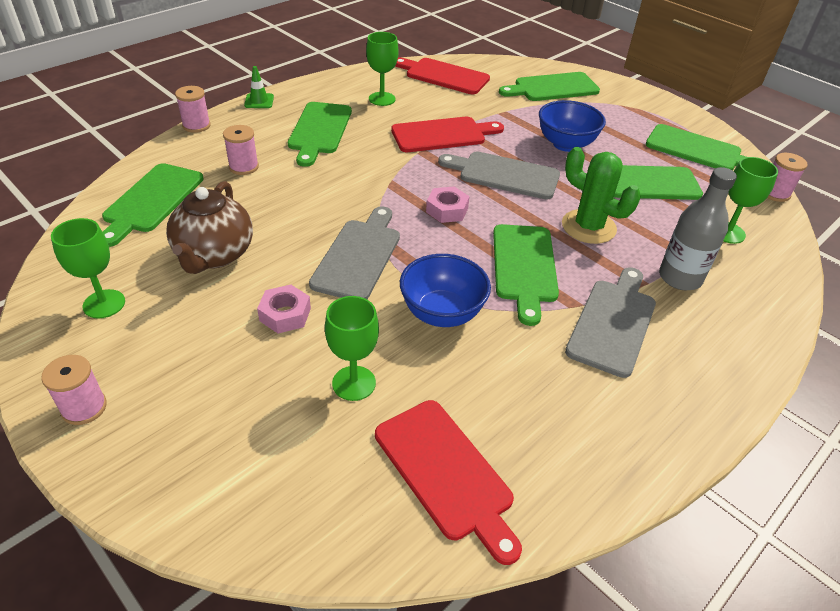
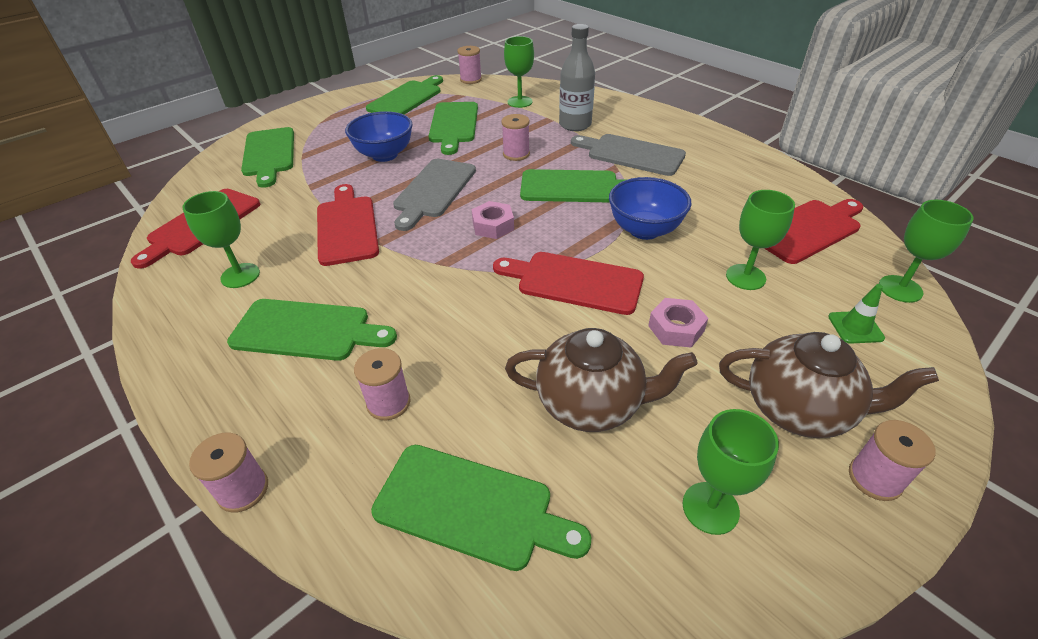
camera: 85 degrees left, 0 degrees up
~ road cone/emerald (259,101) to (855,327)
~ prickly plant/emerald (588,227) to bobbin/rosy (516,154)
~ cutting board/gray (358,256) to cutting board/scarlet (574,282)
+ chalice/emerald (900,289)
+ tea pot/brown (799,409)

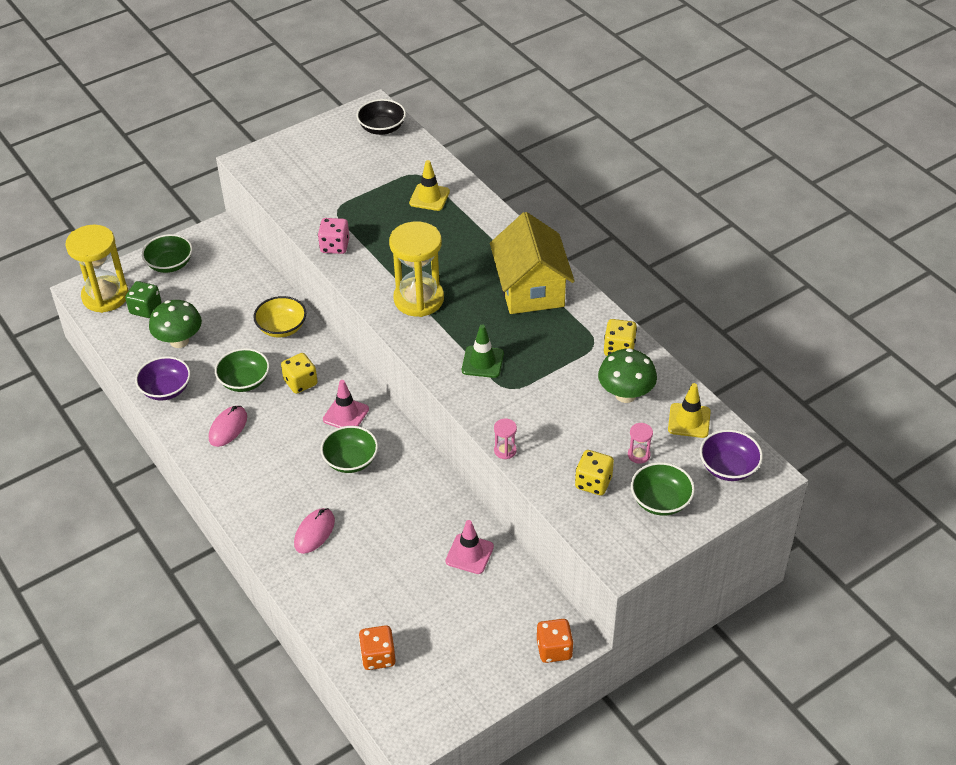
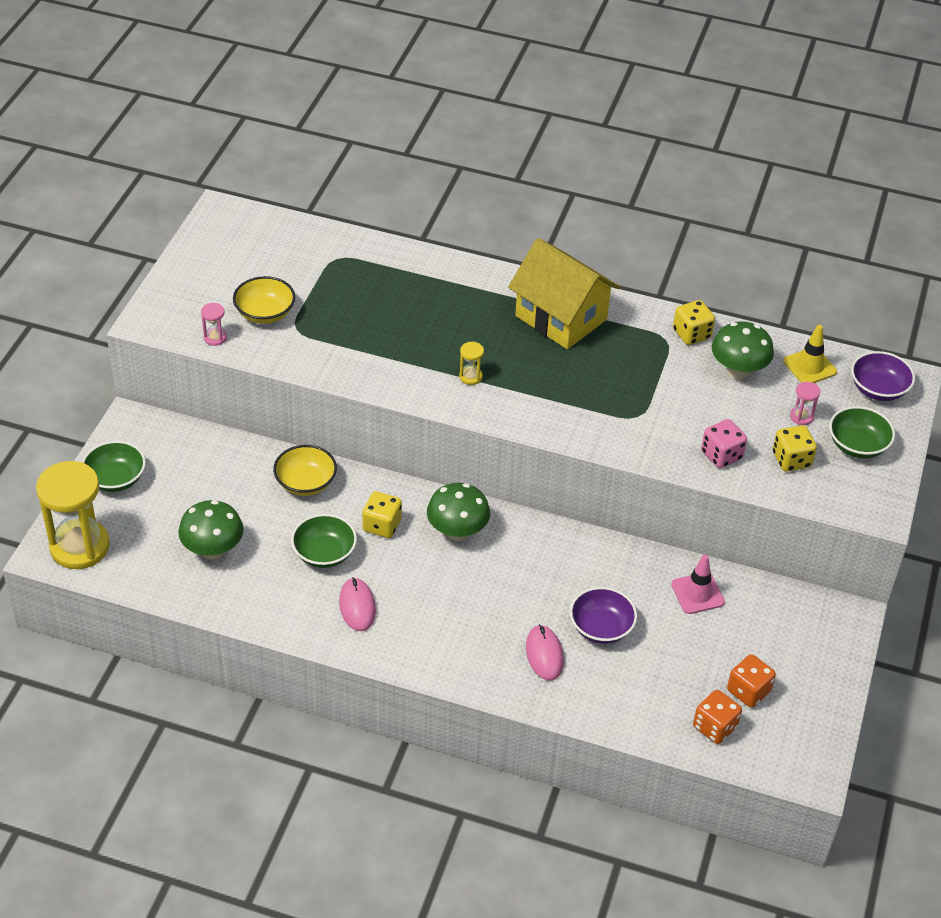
camera: 40 degrees left, 0 degrees up
- serving bowl/jet-black (382,128)
- road cone/bright yellow (429,197)
~ game die/rosy (335,246) to (721,455)
~ hourglass/bright yellow (418,299) = (470,377) x0.41
- game die/emerald (146,309)
- road cone/emerald (482,362)
~ serving bowl/purple (166,389) to (601,628)
~ road cone/rosy (346,414) to fungus/emerald (457,532)
~ hourglass/rosy (505,450) to (215,338)
- serving bowl/emerald (350,460)
~ game die/bright orange (554,649) to (748,691)
+ serving bowl/bright yellow (265,313)

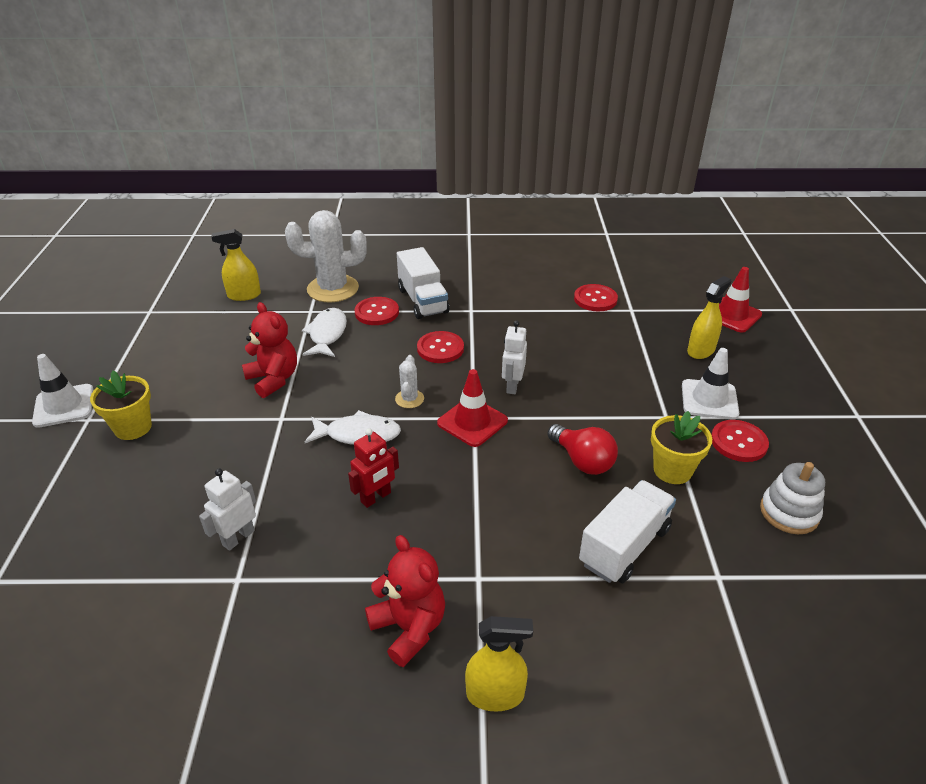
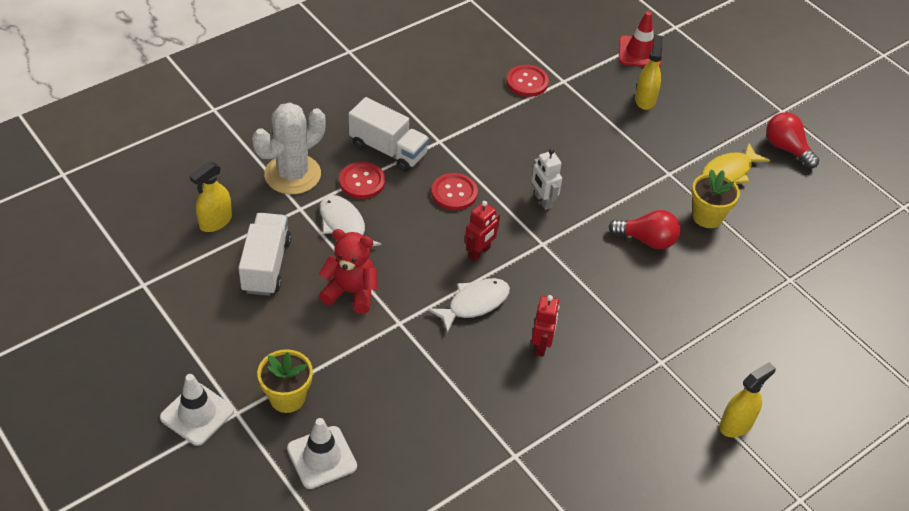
camera: 40 degrees left, 10 degrees up
~ road cone/snow-white (709,400) to (322,457)
~ prickly plant/snow-white (409,399) to toy robot/scarlet (479,253)
- road cone/scarlet (472,422)
~ shirt button/scarlet (738,442) to fish figure/bright yellow (729,172)
- stacking toy/snow-white (789,512)
- toy robot/snow-white (238,538)
~ toy truck/snow-white (624,546) to (266,266)
- stuffed bear/scarlet (409,628)
+ bulb/scarlet (786,148)

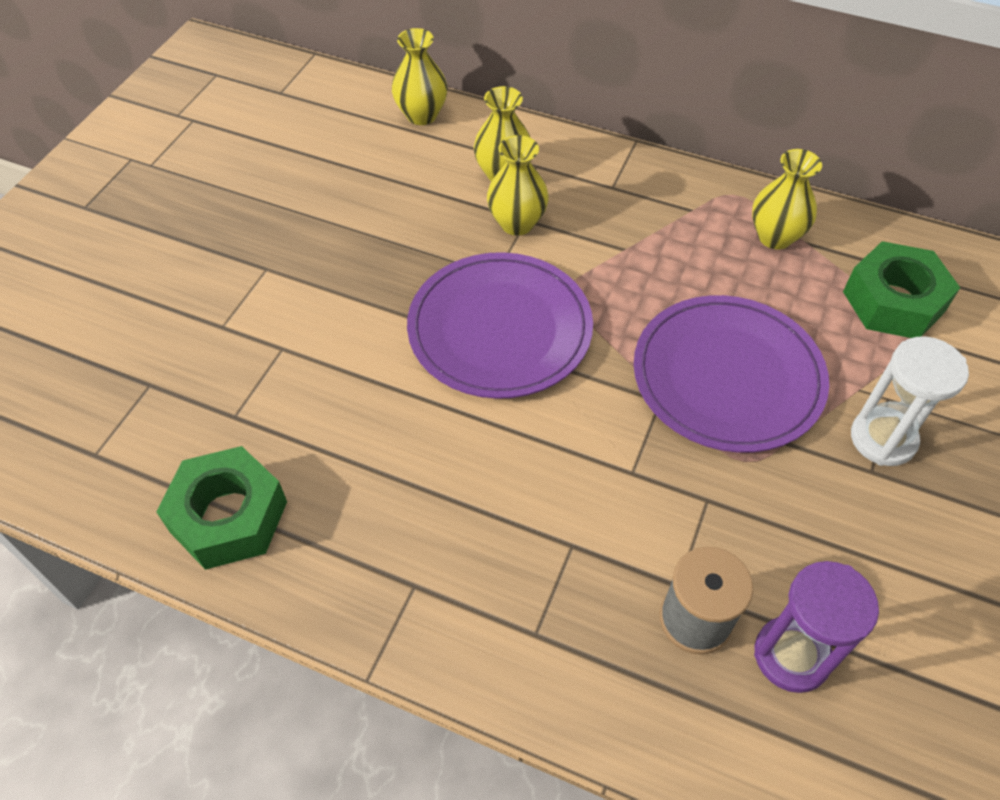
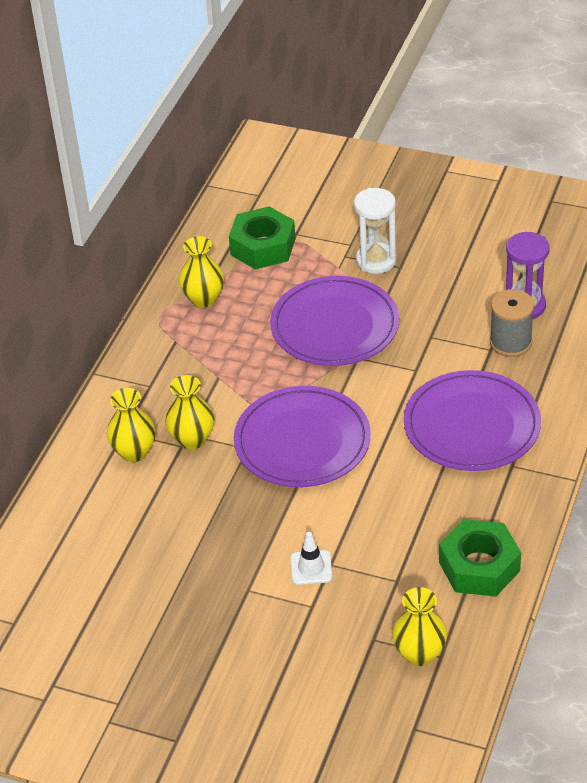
camera: 90 degrees left, 10 degrees down
~ vase/bright yellow (421,115) to (419,653)
+ plate/purple (472,425)
+ road cone/snow-white (311,567)

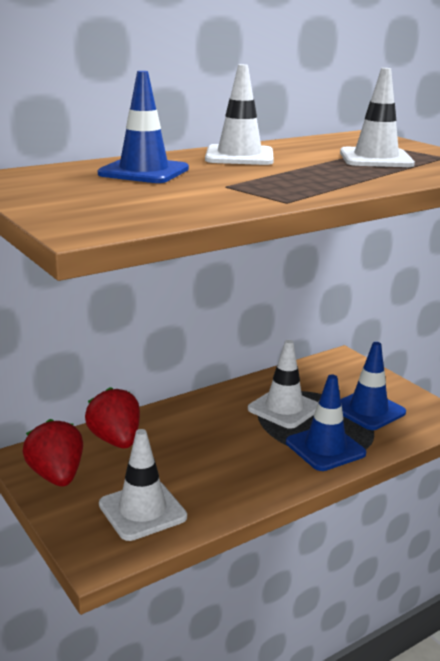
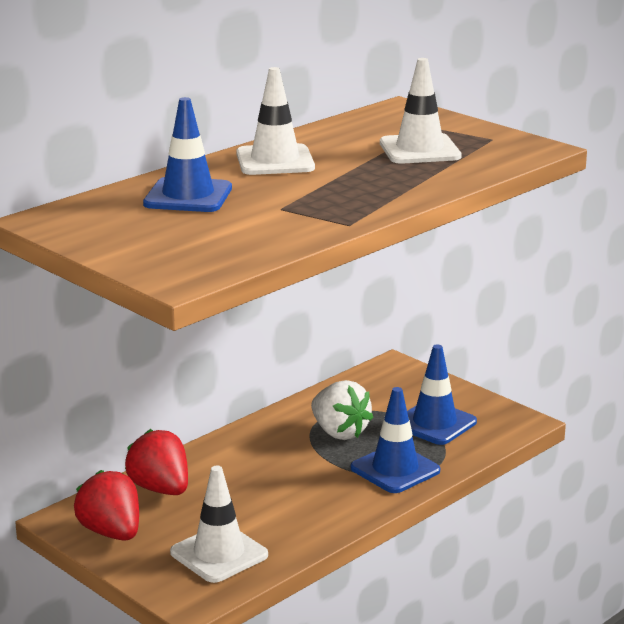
camera: 10 degrees left, 0 degrees up
~ road cone/snow-white (284,408) to toy strawberry/snow-white (339,432)

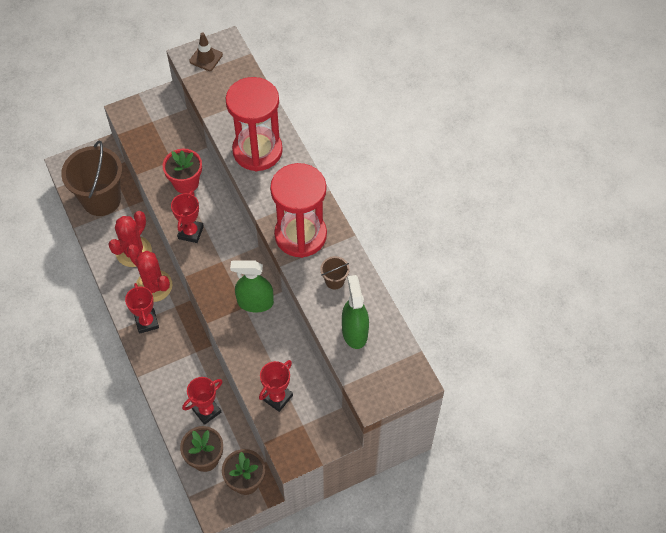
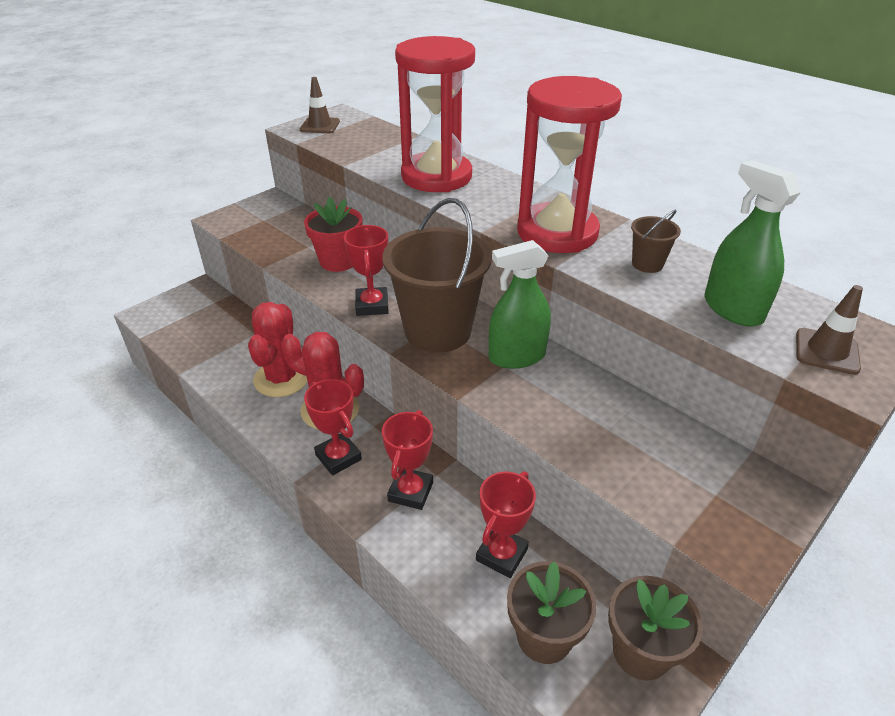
camera: 20 degrees left, 20 degrees down
~ bucket/brown (101,199) to (438,331)
~ trophy/scarlet (277,397) to (410,492)
+ road cone/brown (826,351)

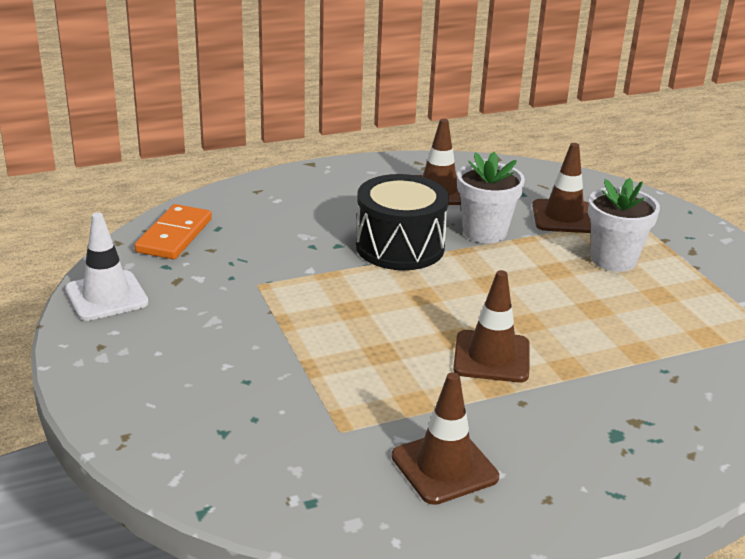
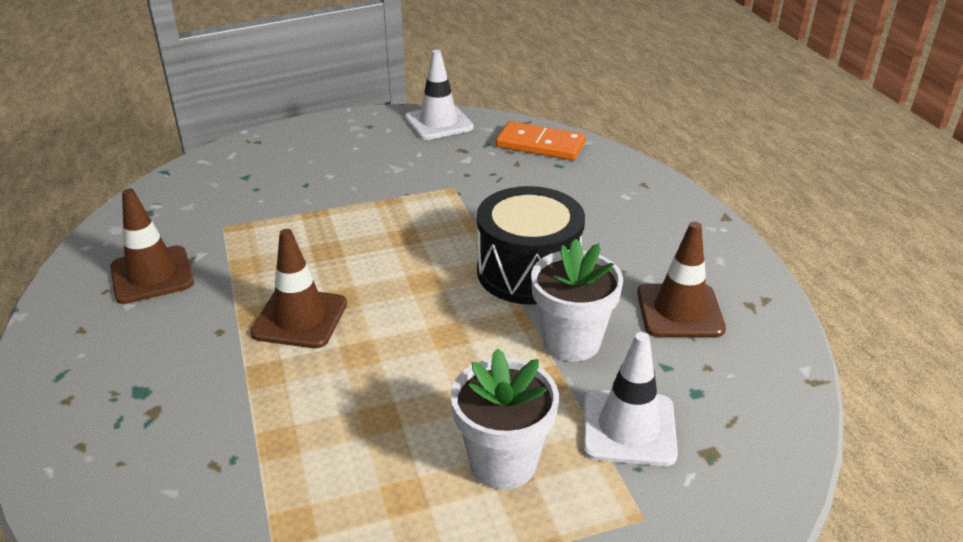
camera: 95 degrees right, 5 degrees up
~ road cone/brown (563,217) to road cone/snow-white (628,428)

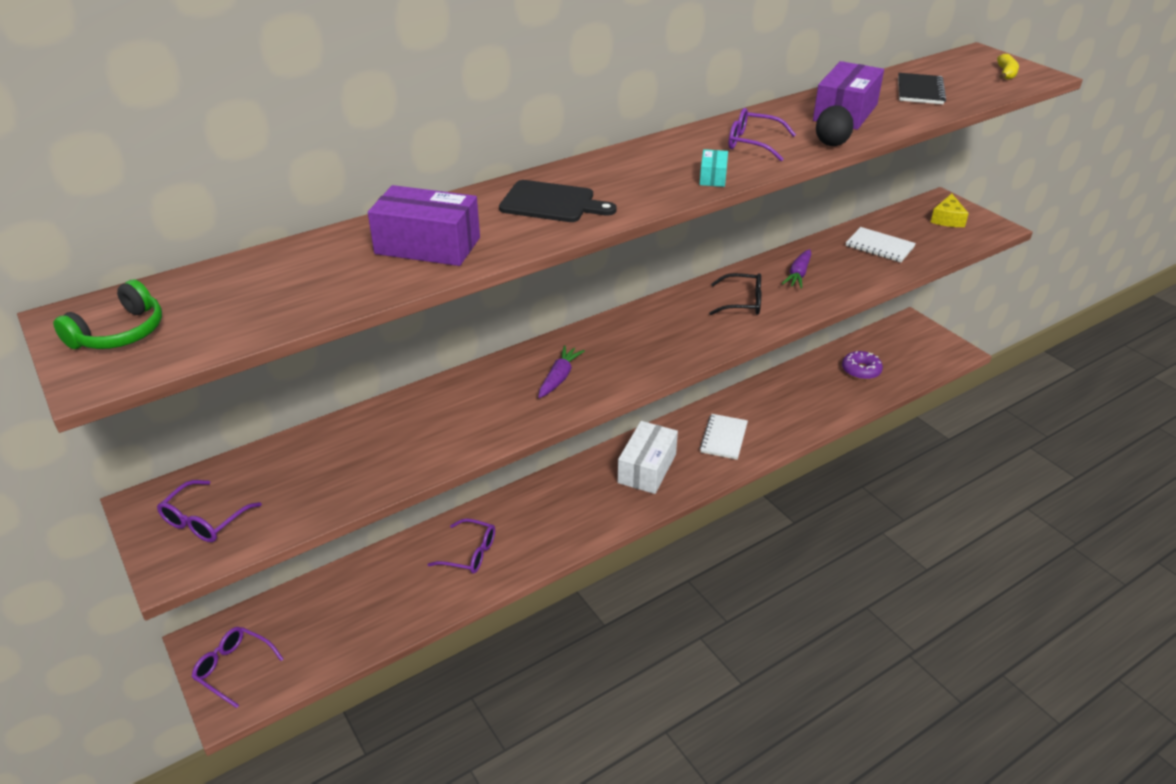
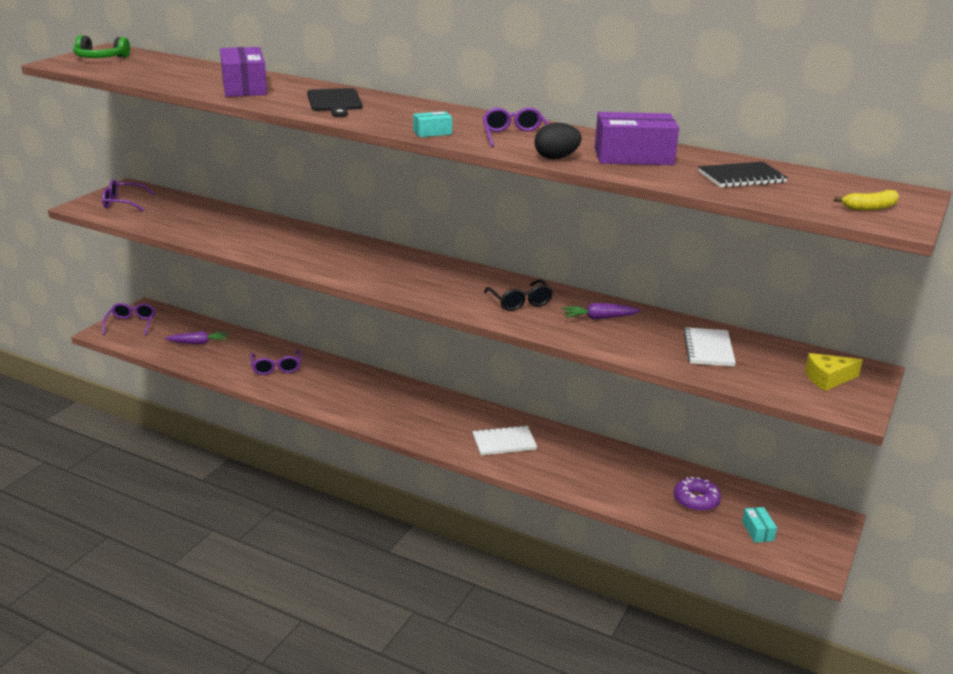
camera: 60 degrees right, 10 degrees down
~ toy carrot/purple (559,378) to (198,343)
- parcel/snow-white (647,468)
+ parcel/turquoise (757,531)

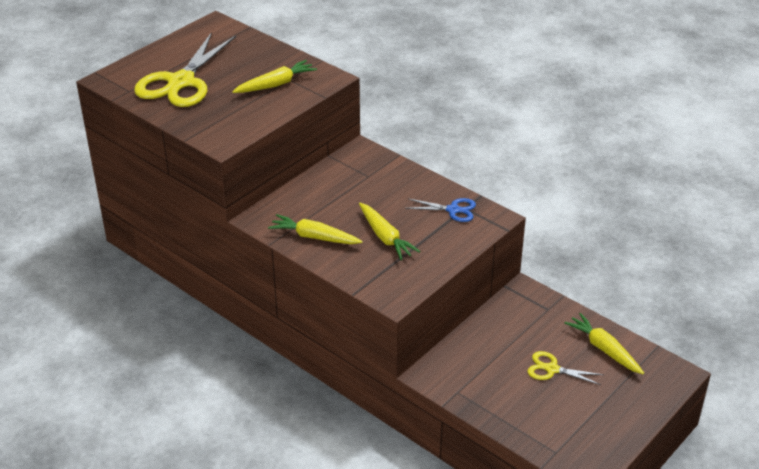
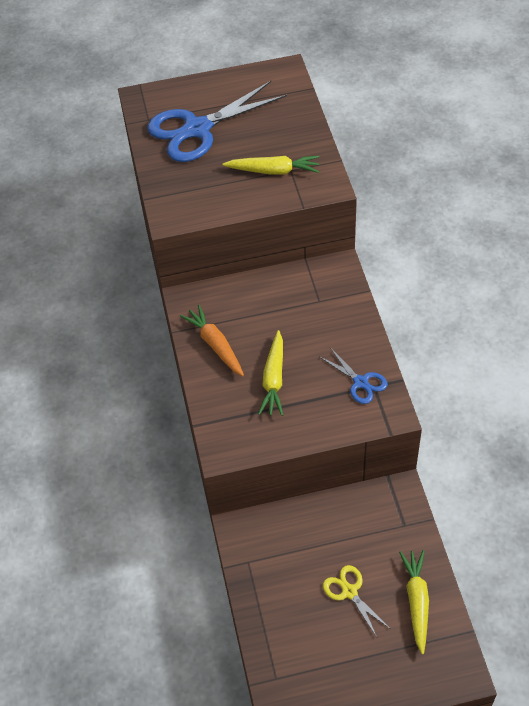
camera: 40 degrees right, 15 degrees up
~ scissors/bright yellow (181,82) to scissors/blue (197,129)
~ toy carrot/bright yellow (314,237) to toy carrot/bright orange (215,345)

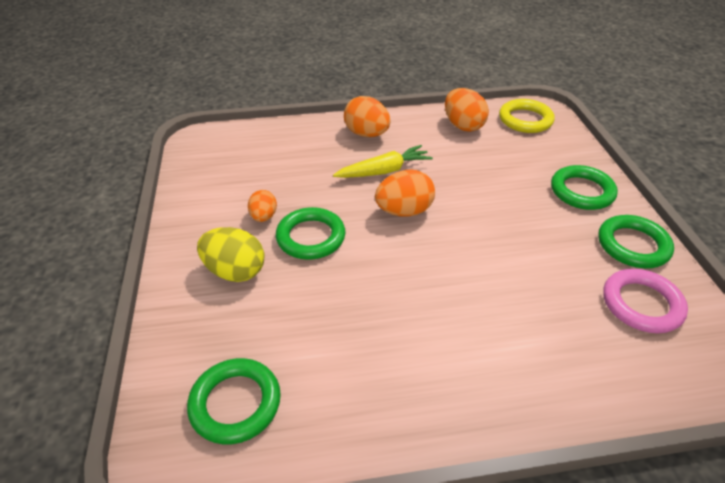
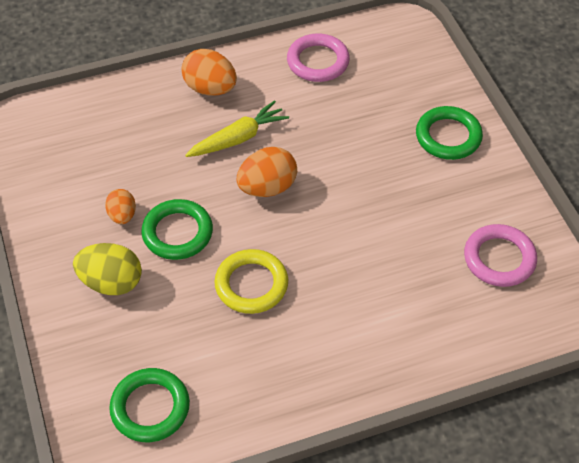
camera: 10 degrees left, 10 degrees up
~ egg/bright orange (463,126) to torus/rosy (318,61)
~ torus/bright yellow (525,120) to (251,284)
- torus/emerald (633,245)

